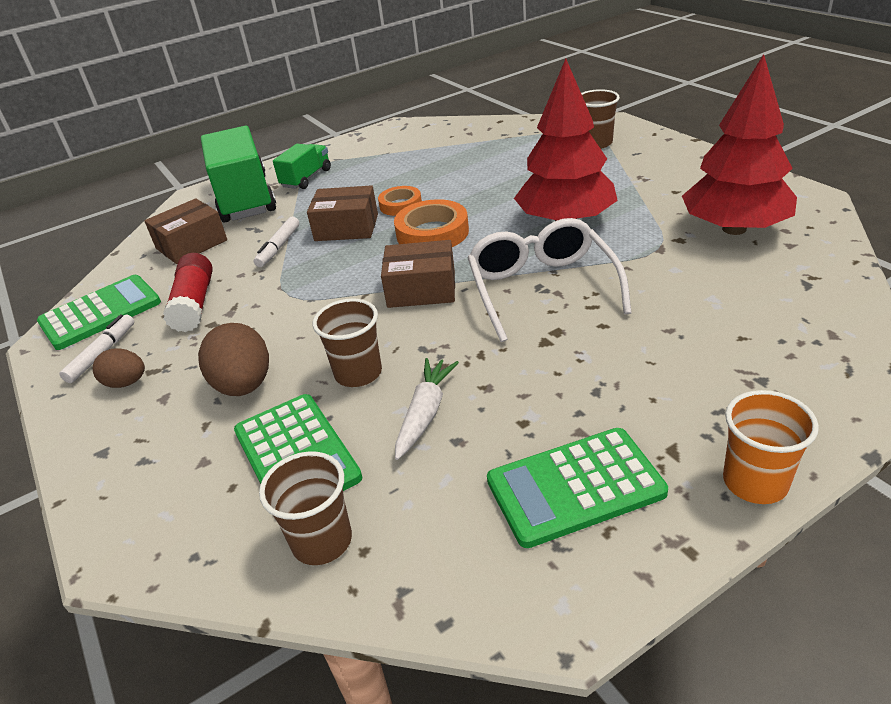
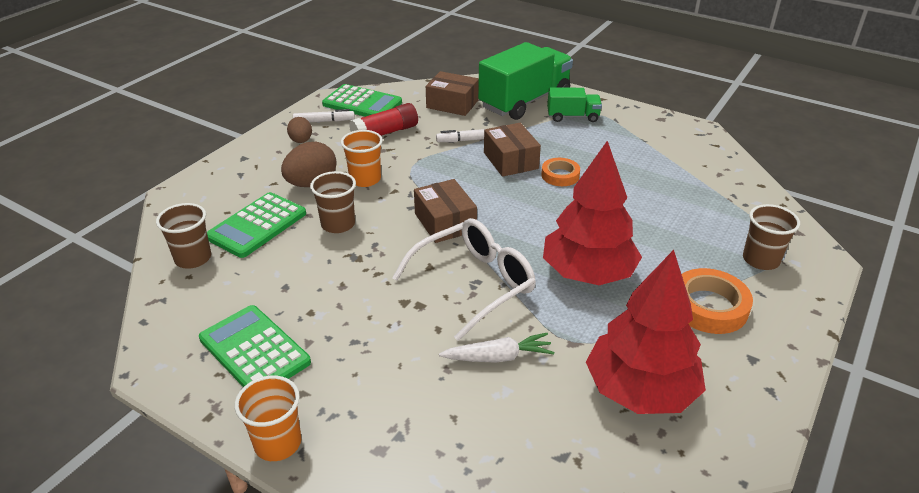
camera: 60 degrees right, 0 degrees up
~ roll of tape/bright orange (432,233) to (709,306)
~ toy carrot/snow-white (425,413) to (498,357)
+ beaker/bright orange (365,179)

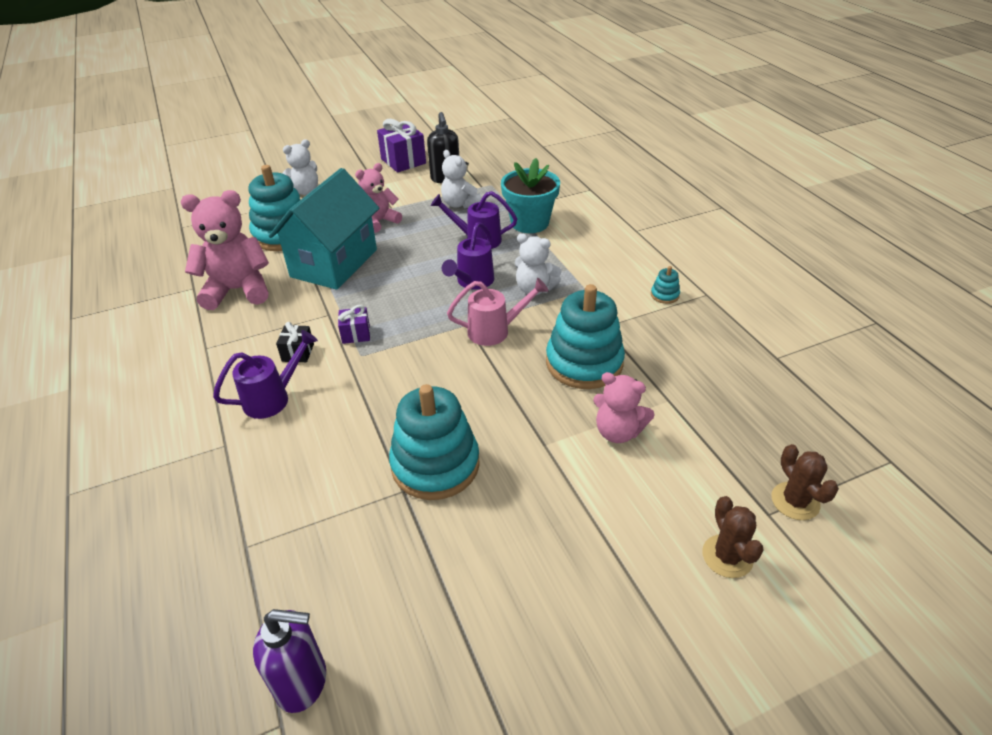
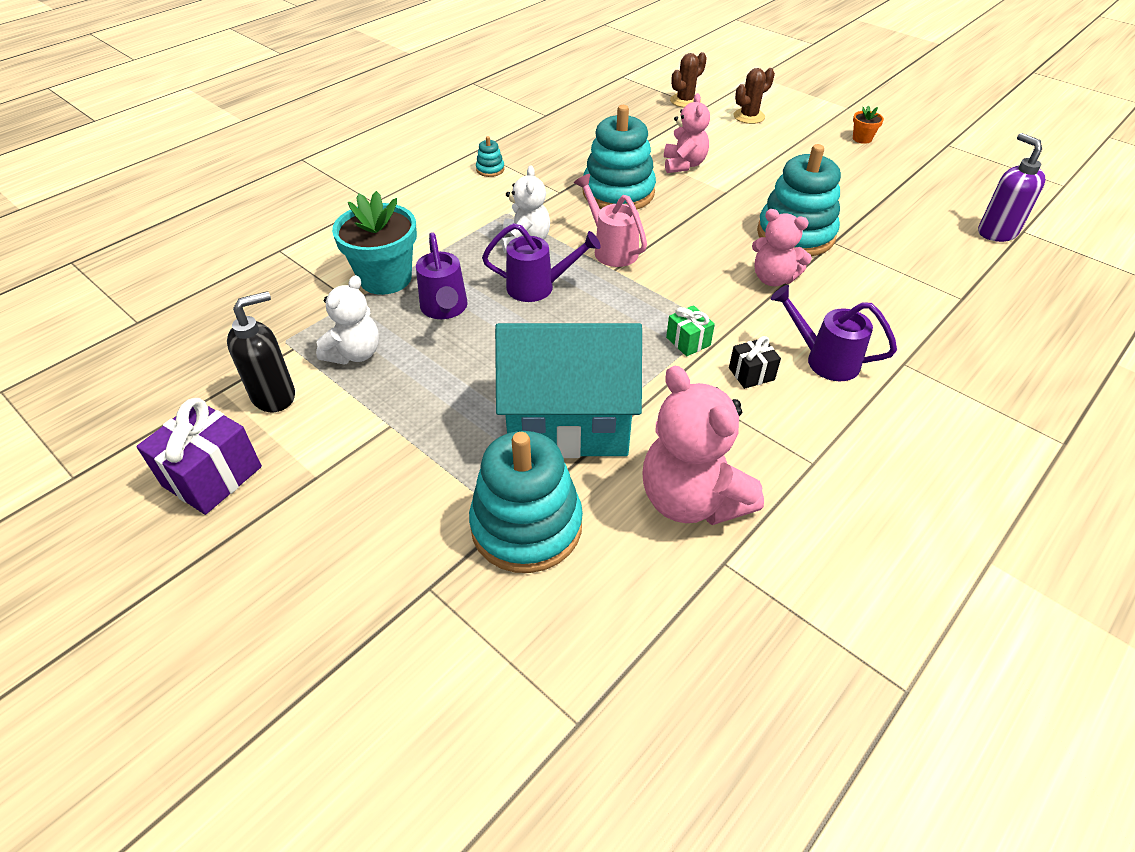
camera: 115 degrees left, 5 degrees up
- stuffed bear/snow-white (304,191)
~ stuffed bear/rosy (379,221) to (773,278)
~ gift/purple (356,334) to gift/emerald (688,341)
+ plant pot/bright orange (862,138)

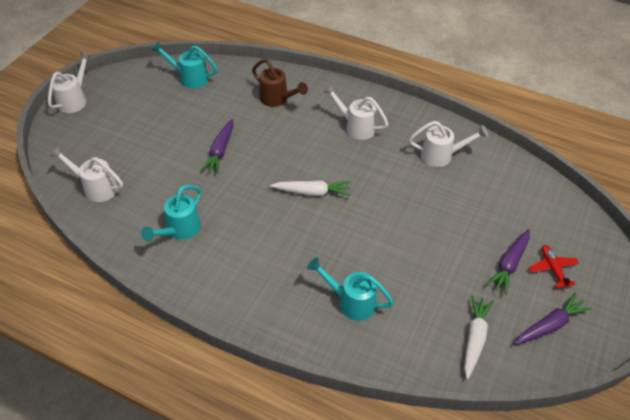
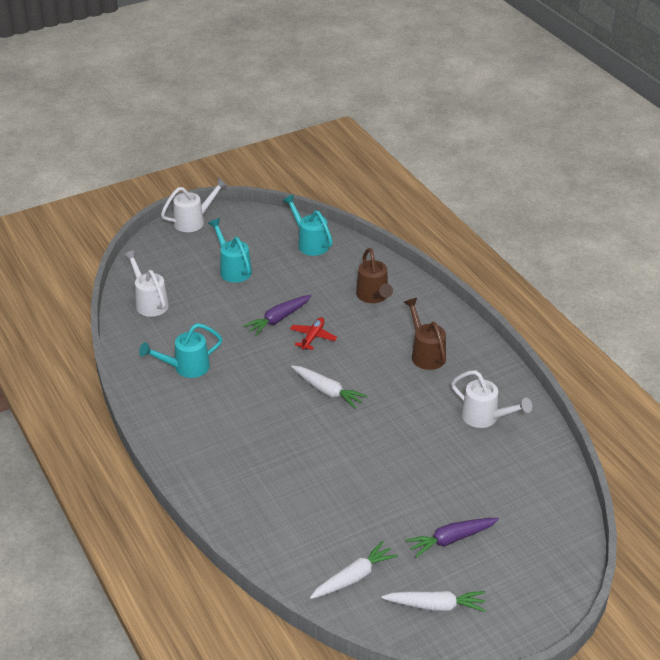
camera: 35 degrees right, 10 degrees down
~ watering can/snow-white (356,126) to watering can/brown (425,354)
~ plane/scarlet (553,269) to (313,337)
~ watering can/turquoise (351,302) to (233,269)
~ toy carrot/purple (550,325) to toy carrot/snow-white (435,606)

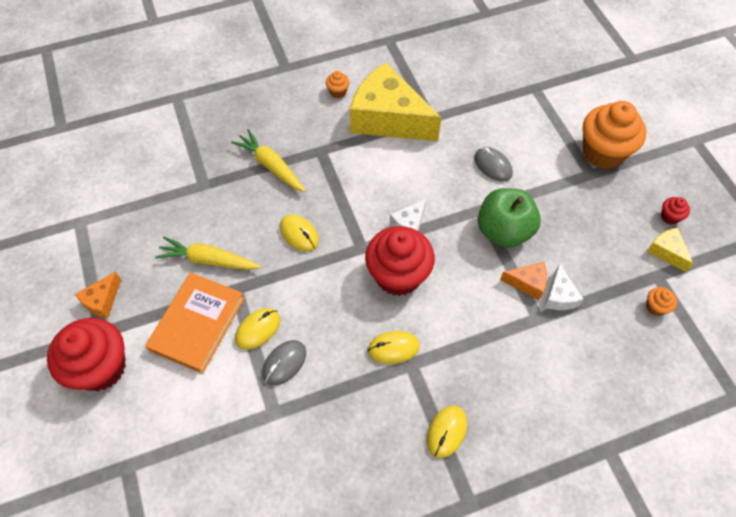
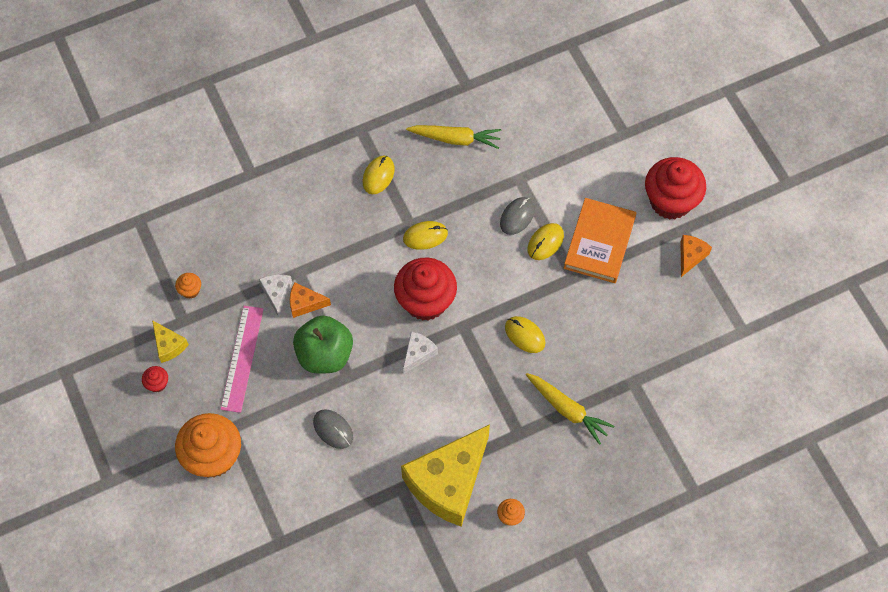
camera: 175 degrees right, 5 degrees up
~ cheese/bright yellow (388,119) = (448,482) 105 degrees clockwise
~ toy carrot/bright yellow (208,260) to (455,139)
+ straightedge/rosy (242,358)

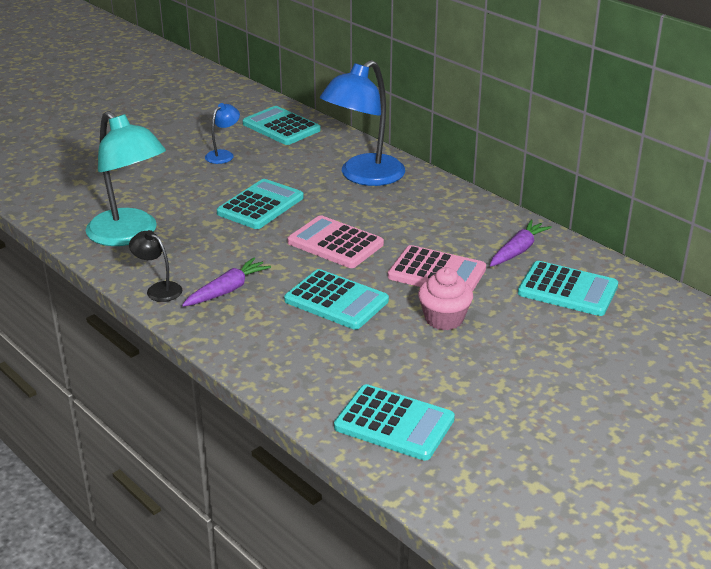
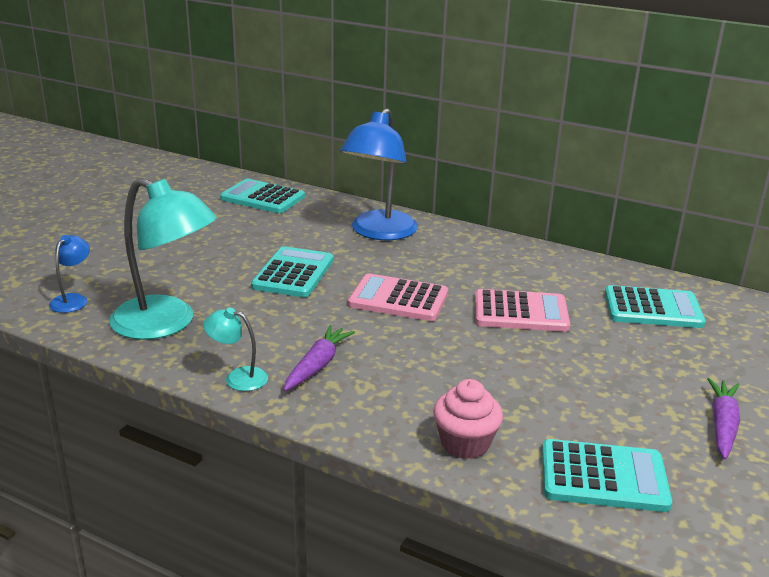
camera: 20 degrees left, 5 degrees down
~ reading lamp/blue (223,155) to (73,299)
~ toy carrot/purple (518,251) to (722,425)
~ reading lamp/jet-black (158,289) to reading lamp/turquoise (238,377)
~ fairy cake/rosy (444,319) to (465,443)
- adding machine/turquoise (336,301)

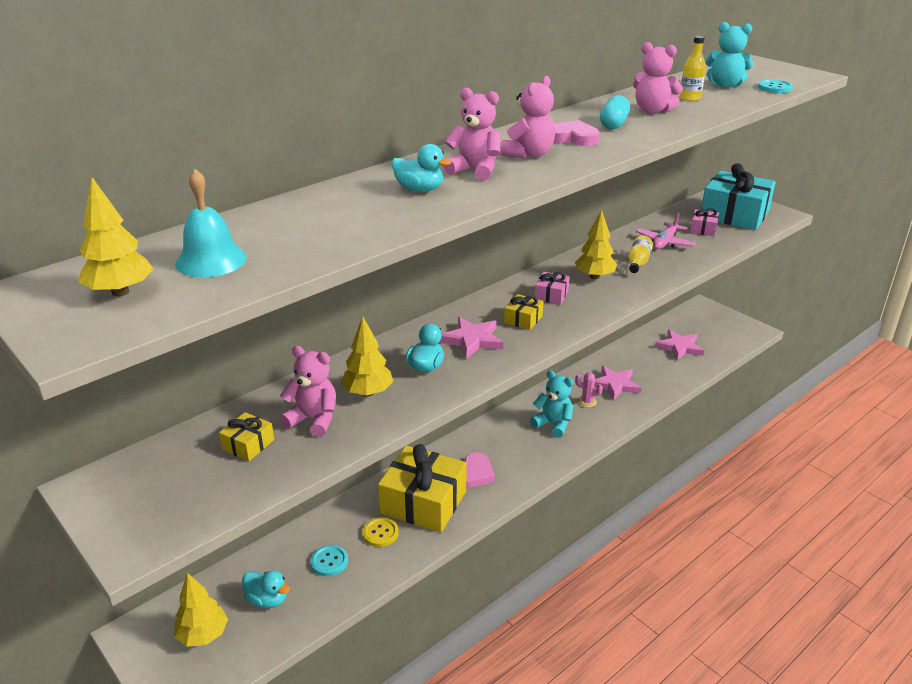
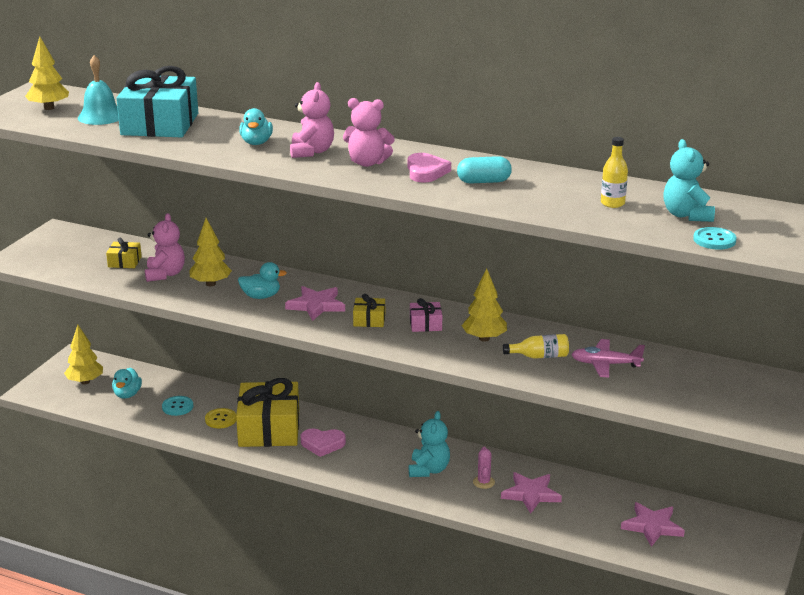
camera: 65 degrees right, 5 degrees down
- stuffed bear/rosy (652,111)
~ gift/turquoise (734,214) to (160,124)
- gift/rosy (703,229)

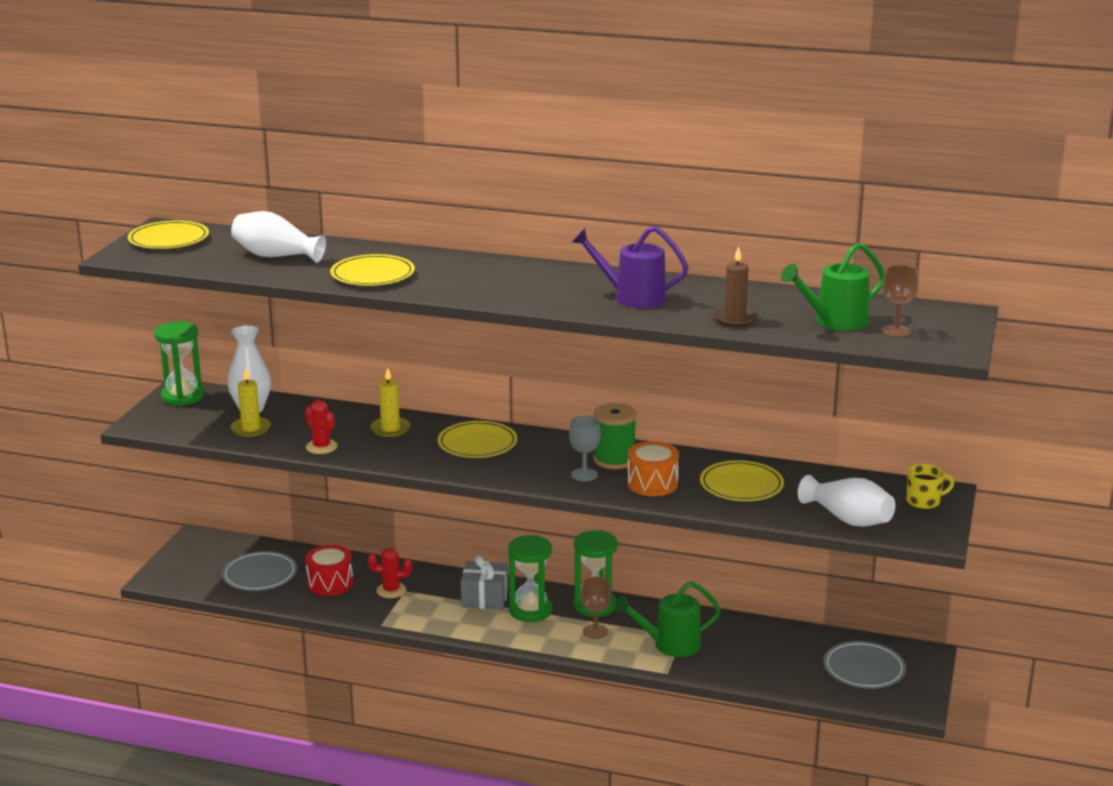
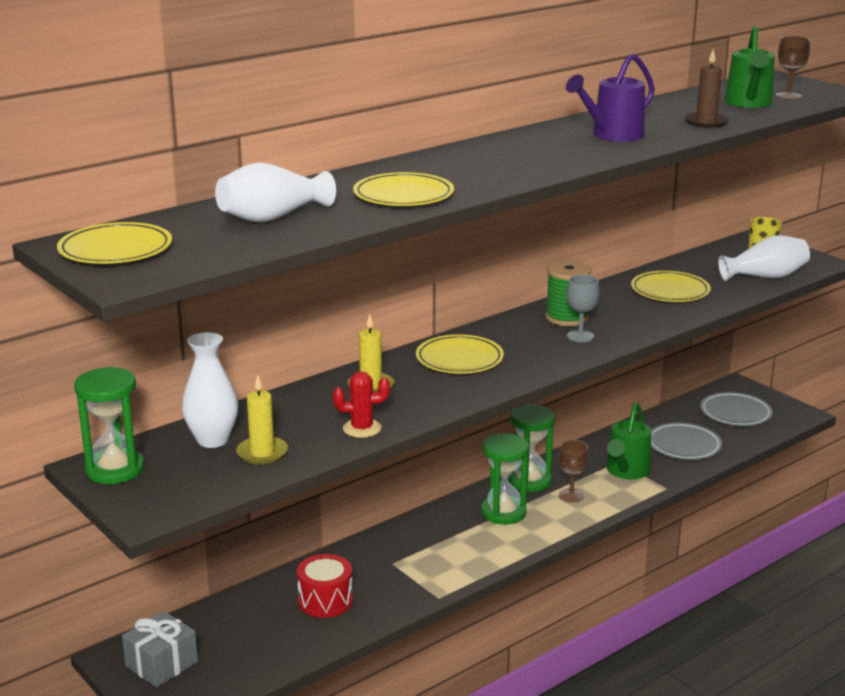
camera: 55 degrees left, 0 degrees up
- snare drum/bright orange (652,484)
- prickly plant/scarlet (391,590)
~ plate/gray (259,575) to (684,445)
~ gift/gray (484,598) to (161,664)

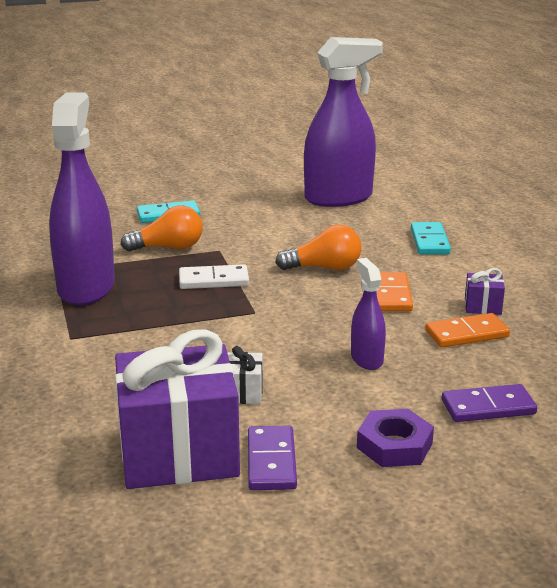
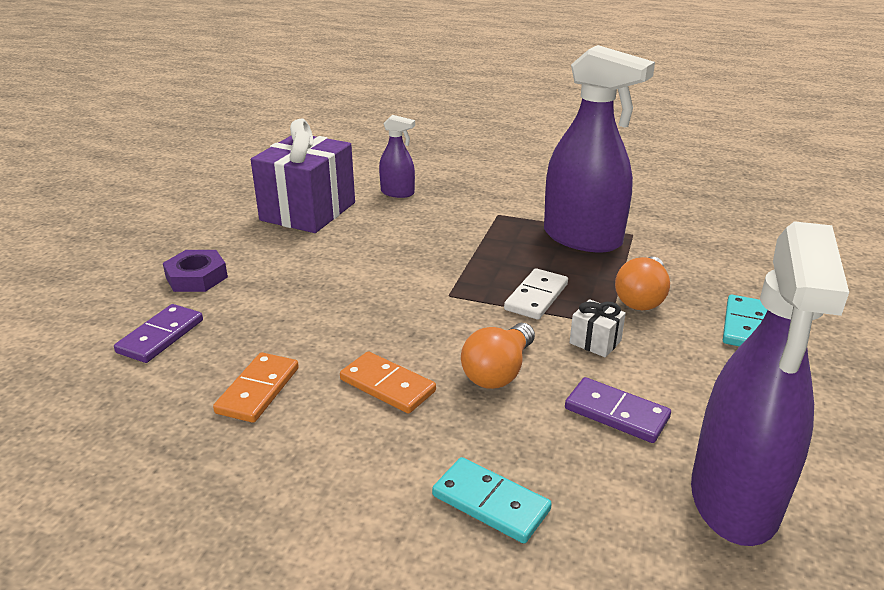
camera: 125 degrees right, 5 degrees up
~ spray cleaner/purple (366,359) to (397,193)
- gift/purple (482,307)
~ gift/snow-white (244,392) to (595,342)
~ domino piece/purple (271,461) to (616,413)

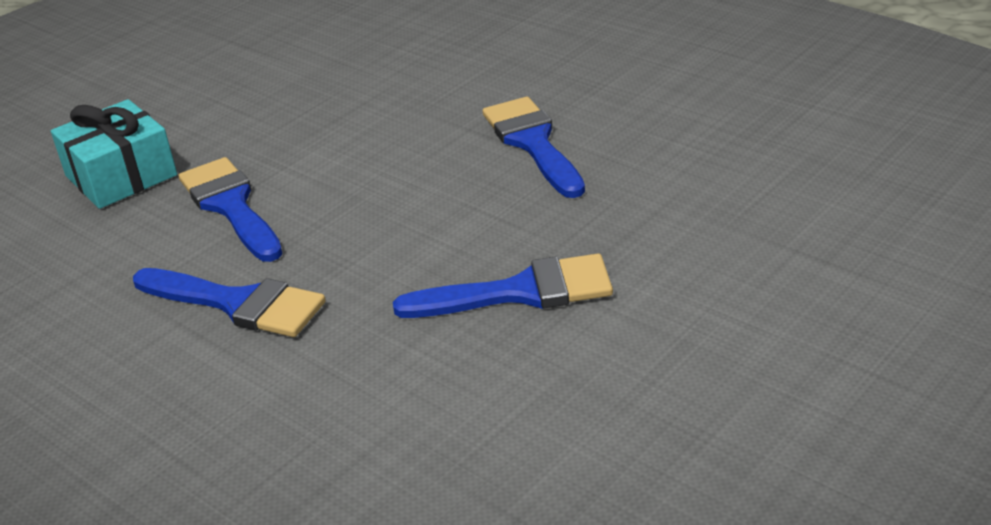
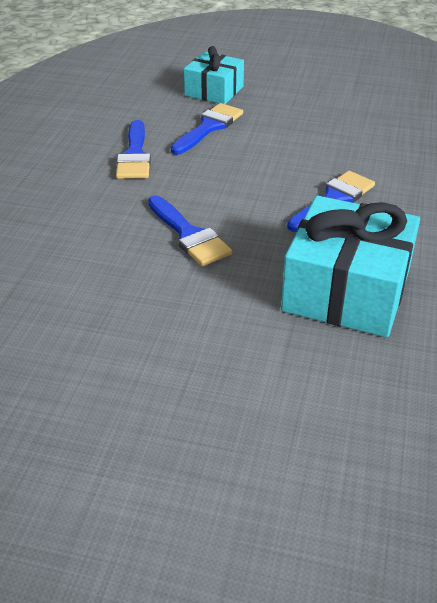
camera: 60 degrees right, 5 degrees up
+ gift/turquoise (346,290)

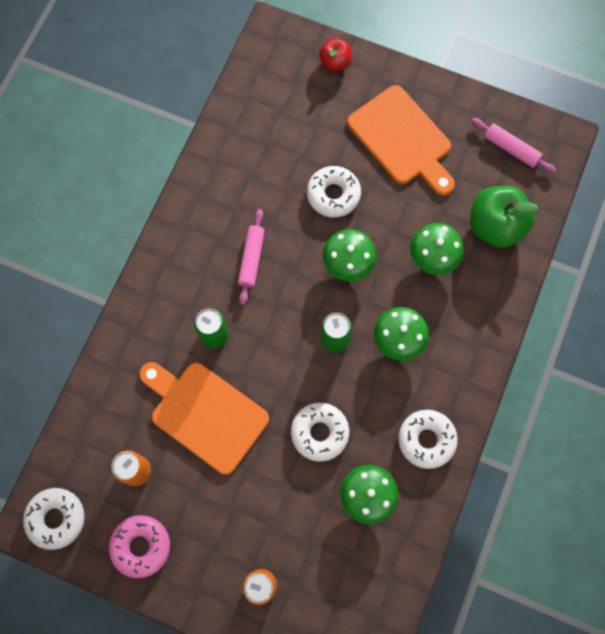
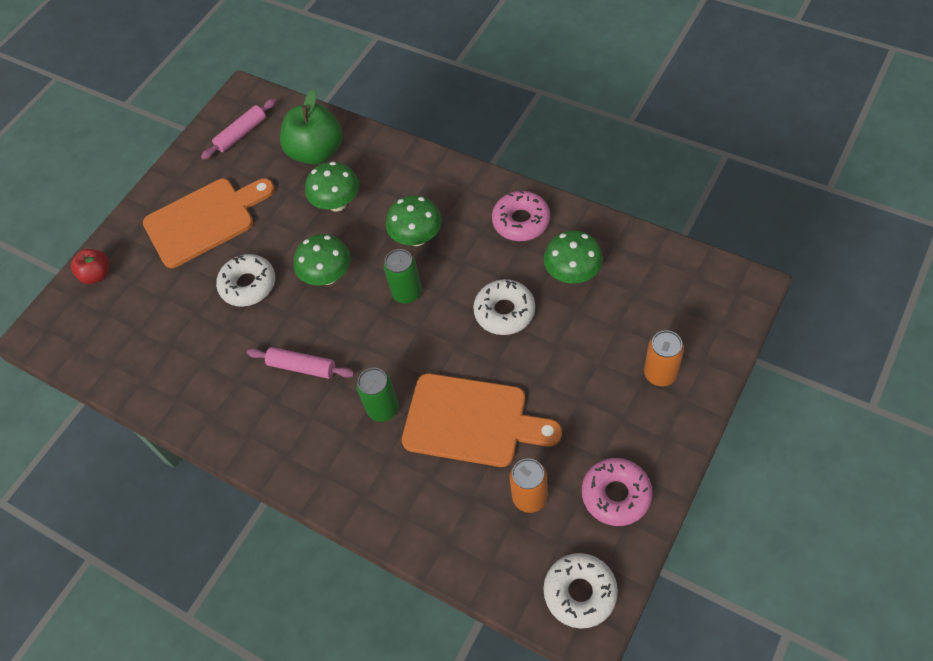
camera: 75 degrees left, 15 degrees down
~ cutting board/bright orange (205,414) = (471,421) 120 degrees counterclockwise
~ glazed donut/snow-white (426,440) to glazed donut/rosy (521,221)

